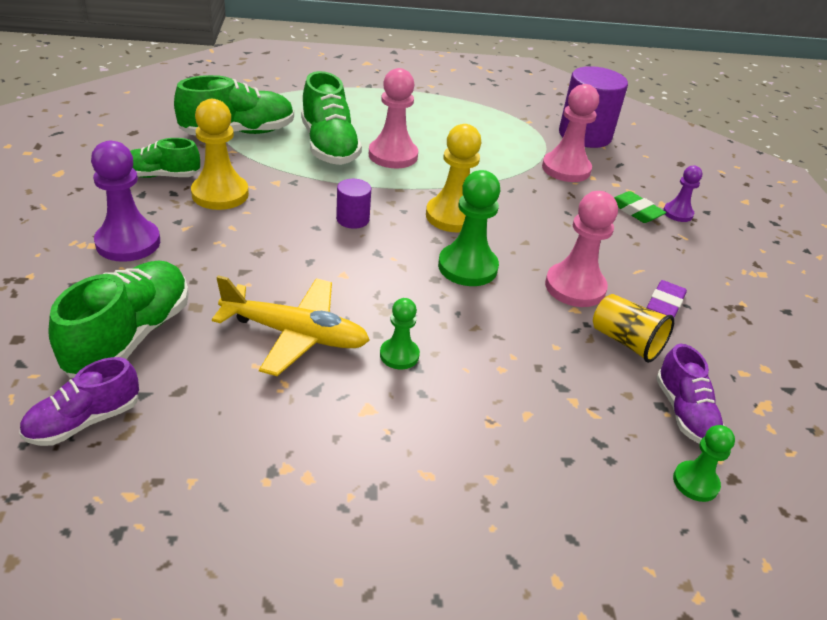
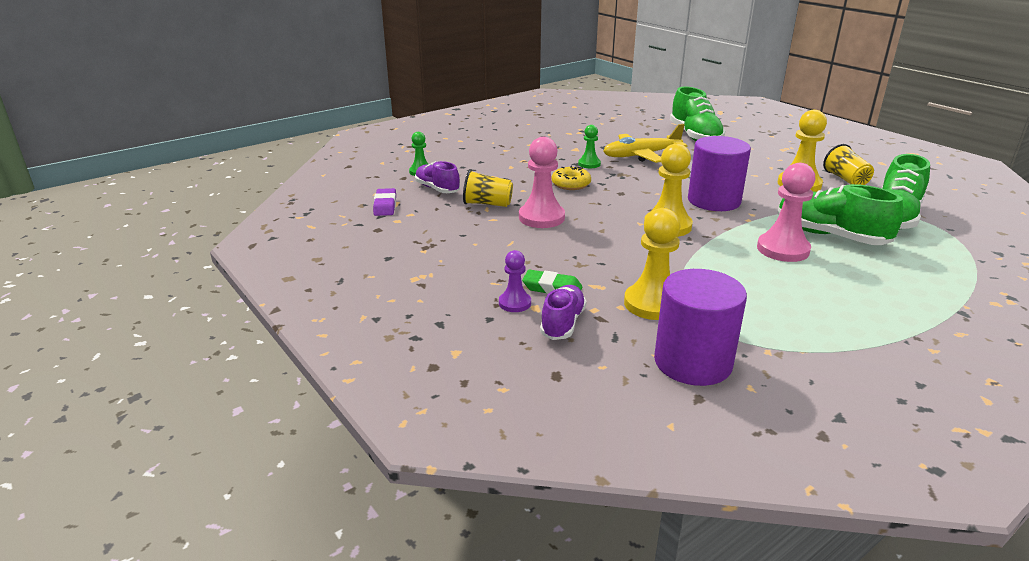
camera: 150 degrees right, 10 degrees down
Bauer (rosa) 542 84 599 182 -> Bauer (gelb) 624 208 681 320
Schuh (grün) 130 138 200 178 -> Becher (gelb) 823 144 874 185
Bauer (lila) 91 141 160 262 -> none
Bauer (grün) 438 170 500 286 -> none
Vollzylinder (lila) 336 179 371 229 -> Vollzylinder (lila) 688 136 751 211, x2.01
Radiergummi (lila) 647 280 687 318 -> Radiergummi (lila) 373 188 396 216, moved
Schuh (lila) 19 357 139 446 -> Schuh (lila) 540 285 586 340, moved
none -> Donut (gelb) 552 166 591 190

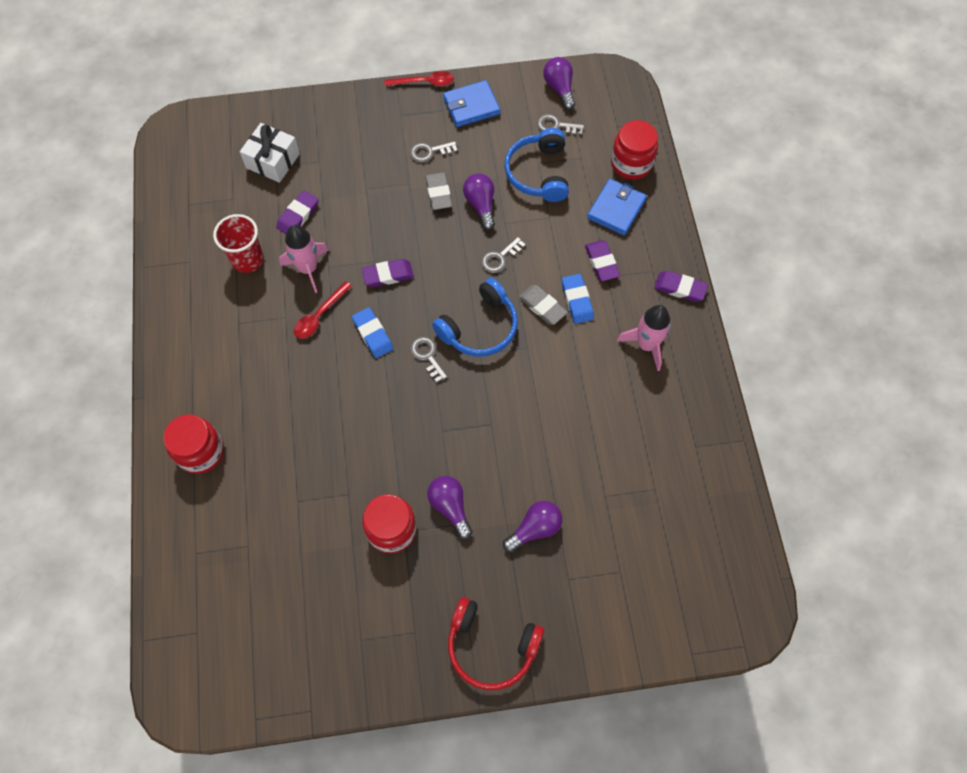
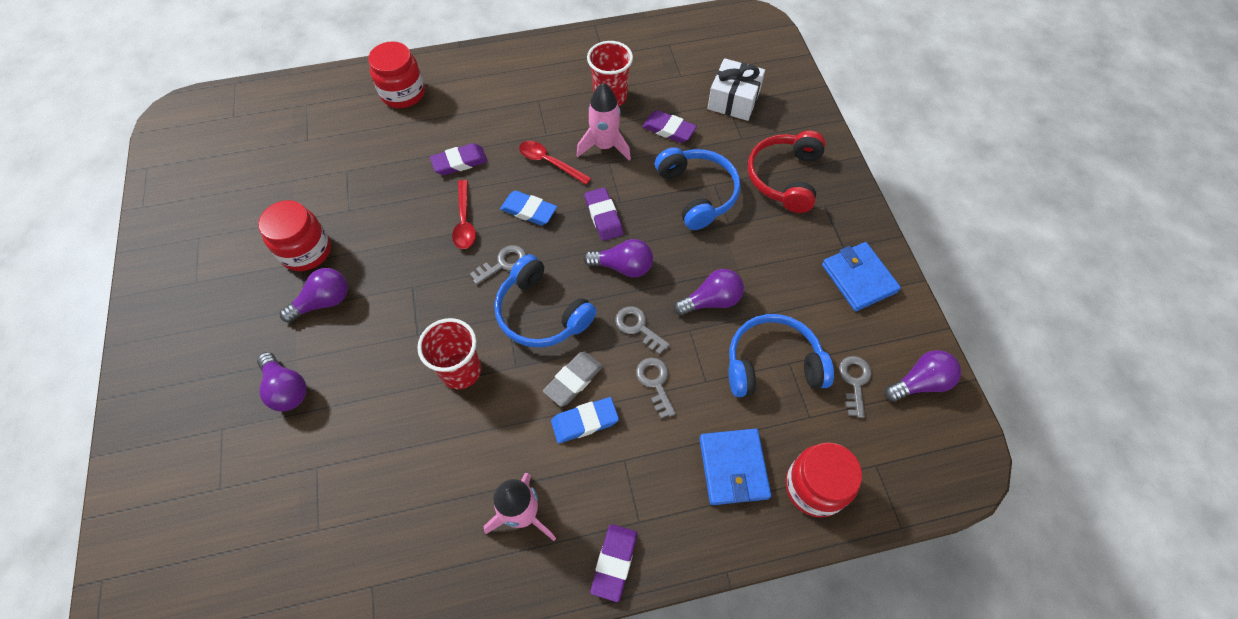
camera: 85 degrees right, 5 degrees down
Löffel (rot) 384 71 454 86 -> Löffel (rot) 452 180 476 249, moved
Schlüssel (grau) 410 141 457 163 -> Schlüssel (grau) 636 358 676 419, moved
Radiergummi (grau) 425 172 452 210 -> none
Geldbörse (blau) 587 179 647 235 -> Geldbörse (blau) 699 429 771 505, 60 degrees clockwise
Radiergummi (lila) 585 240 620 281 -> Radiergummi (lila) 430 143 488 175, moved
Radiergummi (blau) 352 307 393 358 -> Radiergummi (blau) 500 191 557 225, 60 degrees clockwise
Kopfhörer (rot) 448 597 544 690 -> Kopfhörer (rot) 748 131 826 213, moved
none -> Kopfhörer (blau) 655 147 741 230
none -> Glühbirne (lila) 583 239 653 277
none -> Becher (rot) 417 318 481 389

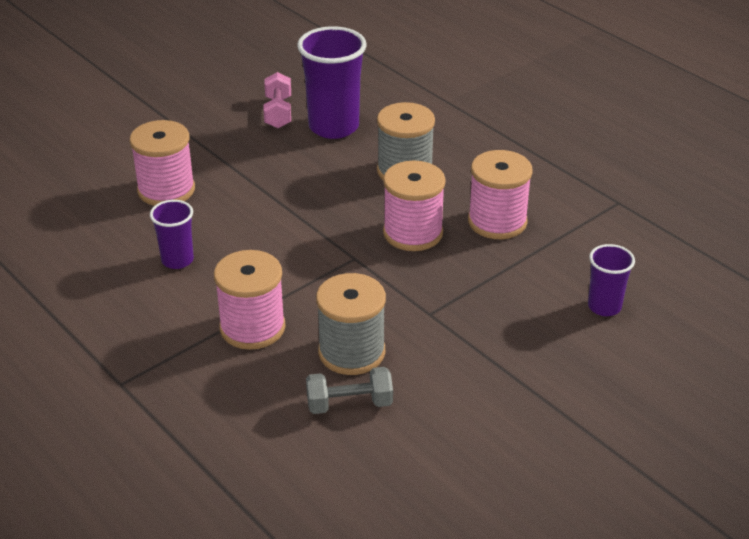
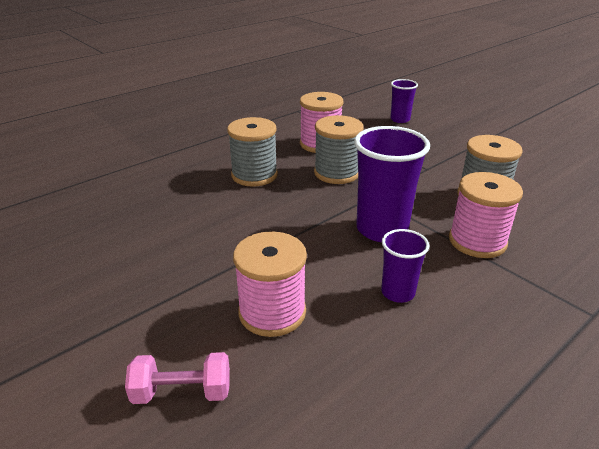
camera: 90 degrees left, 5 degrees down
Becher (lila) 297 26 367 139 -> Becher (lila) 354 126 430 242, moved
Hantel (rosa) 264 72 291 128 -> Hantel (rosa) 125 352 230 404, moved
Garnrolle (rosa) 383 161 446 251 -> Garnrolle (grau) 314 115 364 184
Hantel (grau) 306 367 393 414 -> none

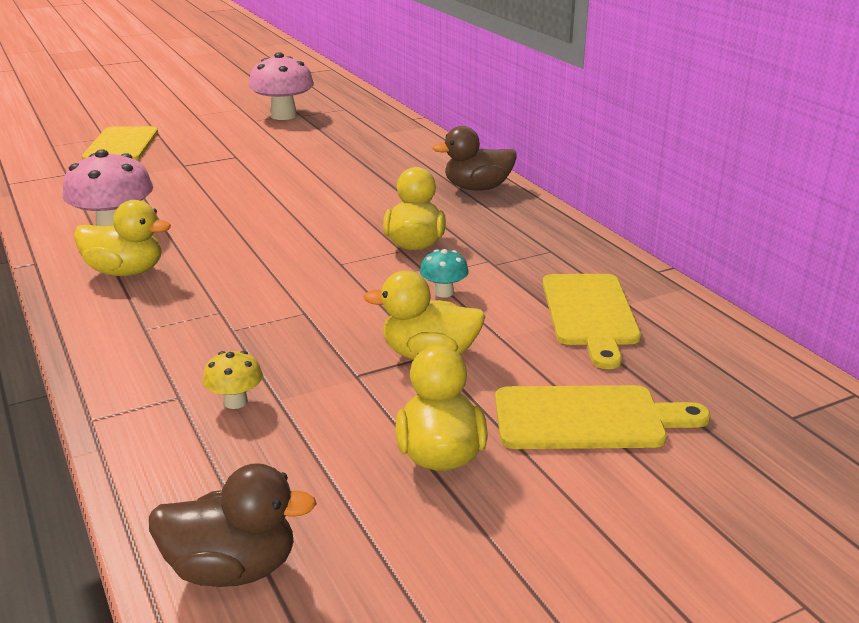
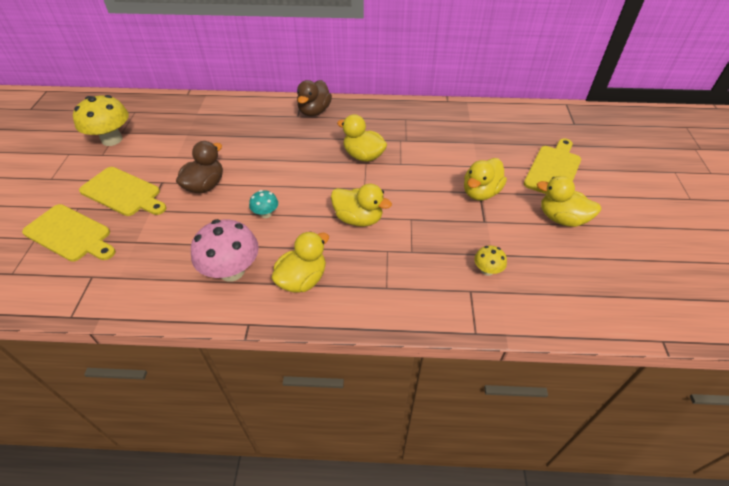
camera: 60 degrees left, 20 degrees up
Pilz (rosa) 249 52 314 120 -> Pilz (gelb) 73 95 129 146
Pilz (türkis) 420 249 469 298 -> Pilz (türkis) 249 190 278 218, moved
Schneidebrett (gelb) 543 274 641 369 -> Schneidebrett (gelb) 79 167 166 216, moved
Ente (braun) 149 463 317 587 -> Ente (braun) 176 141 223 193, moved
none -> Ente (gelb) 331 184 392 227

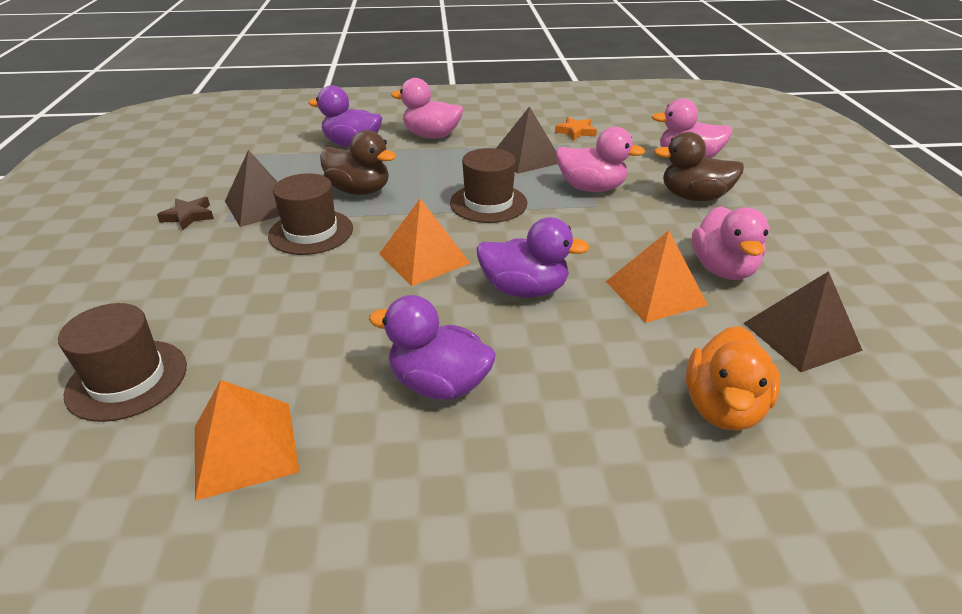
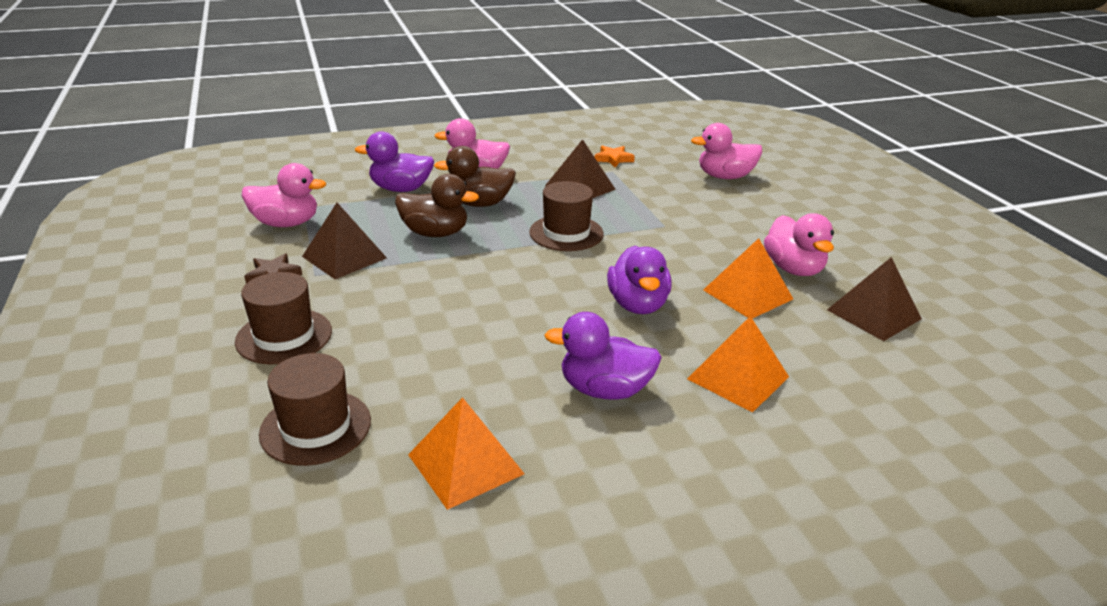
camera: 15 degrees left, 5 degrees down
Ente (rosa) 556 127 646 192 -> Ente (rosa) 242 163 326 227, moved
Ente (braun) 654 132 744 201 -> Ente (braun) 434 146 516 207, moved
Hut (braun) 268 173 353 255 -> Hut (braun) 235 272 332 364, moved
Pyramide (orange) 379 199 471 286 -> Pyramide (orange) 687 316 789 413, moved
Ente (lila) 476 217 590 297 -> Ente (lila) 607 246 672 314, 90 degrees clockwise
Ente (orange) 686 326 780 430 -> none

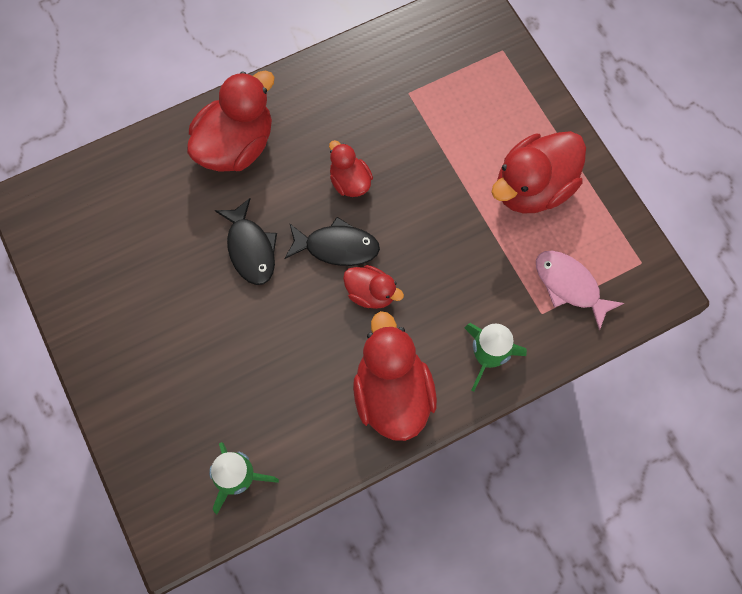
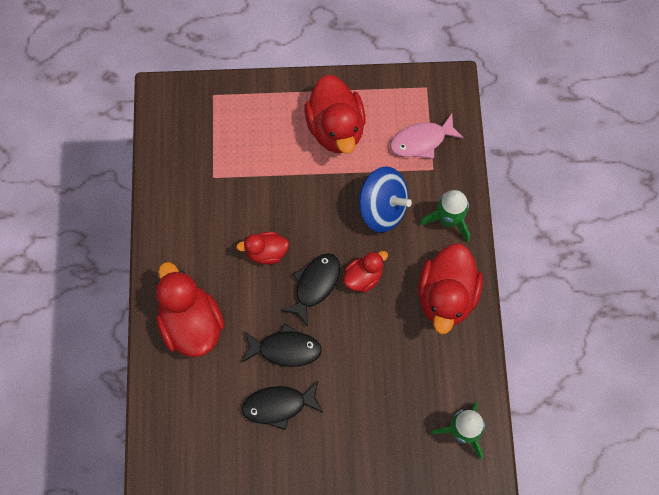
camera: 65 degrees left, 0 degrees up
Ente (rot) 353 311 437 441 -> Ente (rot) 418 243 483 334, 90 degrees counterclockwise
none -> Kreisel (blau) 358 167 412 233
none -> Fisch (schwarz) 242 381 324 430

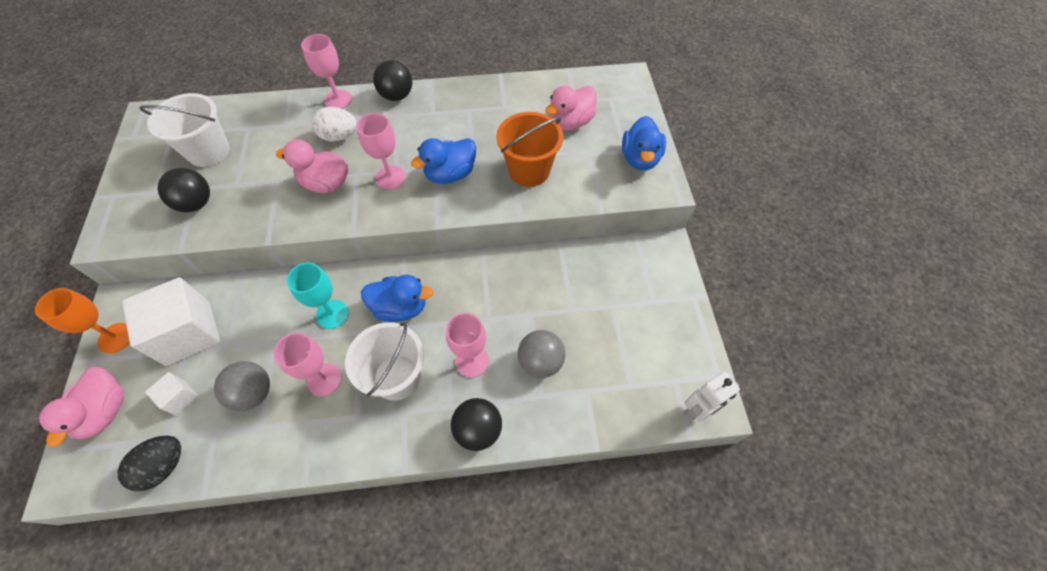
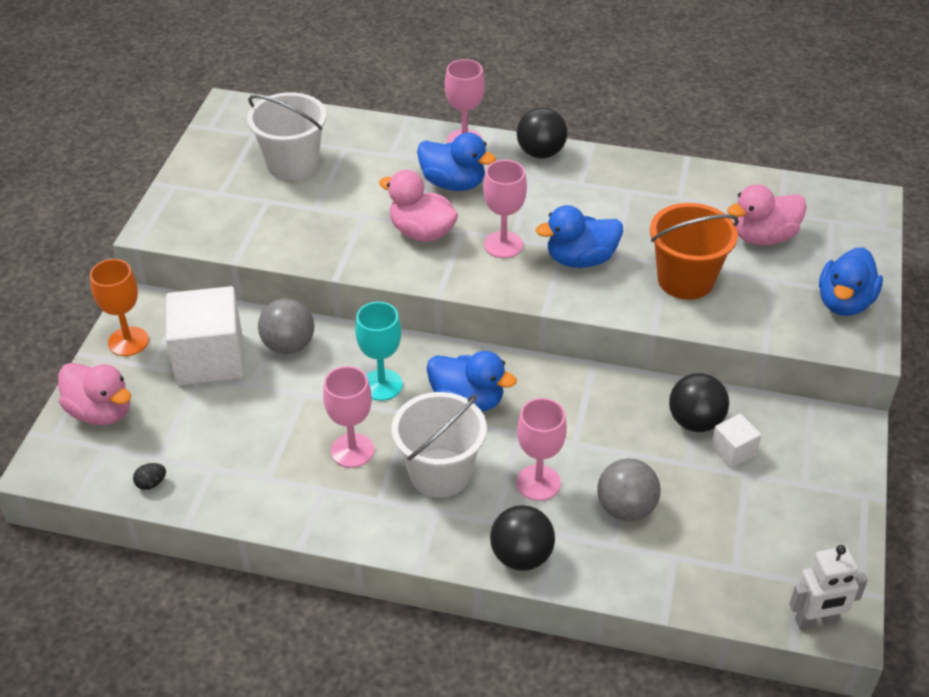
camera: 20 degrees right, 15 degrees down
Ei (weiß) 311 107 357 142 -> Ente (blau) 417 133 496 191
Ball (schwarz) 158 168 210 212 -> Ball (schwarz) 669 373 729 432, moved
Ball (grau) 214 361 270 412 -> Ball (grau) 258 298 314 355, moved
Ente (rosa) 39 366 124 448 -> Ente (rosa) 58 363 131 425, 75 degrees counterclockwise
Kubus (weiß) 145 372 198 416 -> Kubus (weiß) 711 414 761 468, moved
Ei (schwarz) 118 436 181 491 -> Ei (schwarz) 133 463 166 490, x0.49

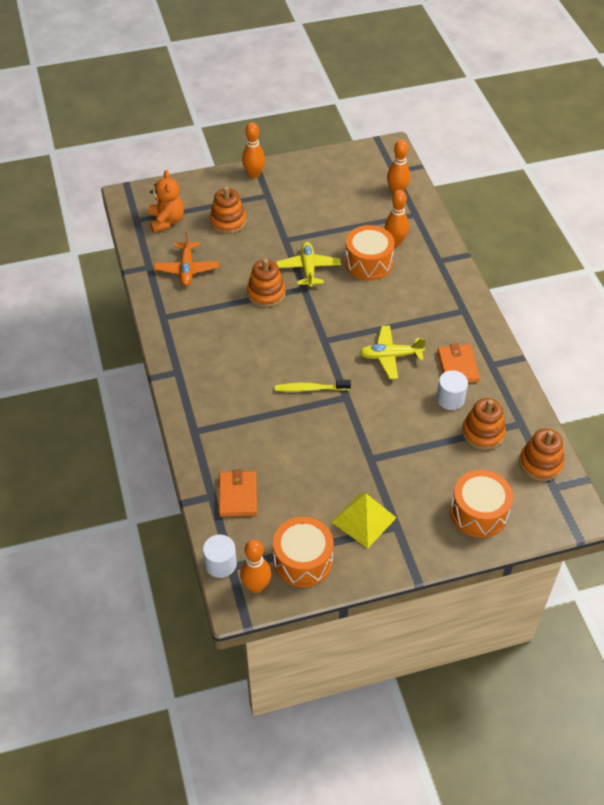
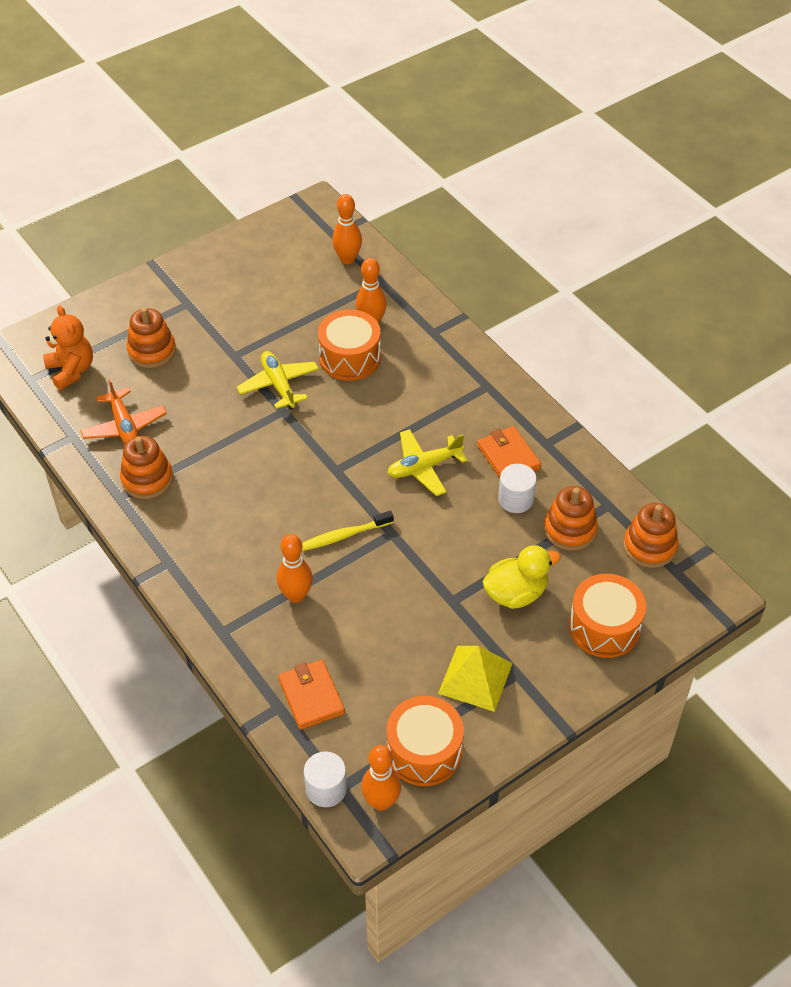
camera: 20 degrees left, 0 degrees up
Bowlingkegel (orange) 242 122 265 178 -> Bowlingkegel (orange) 277 534 313 603, moved
Stapelspielzeug (orange) 247 259 286 307 -> Stapelspielzeug (orange) 120 436 173 499, moved
none -> Ente (gelb) 483 545 561 609

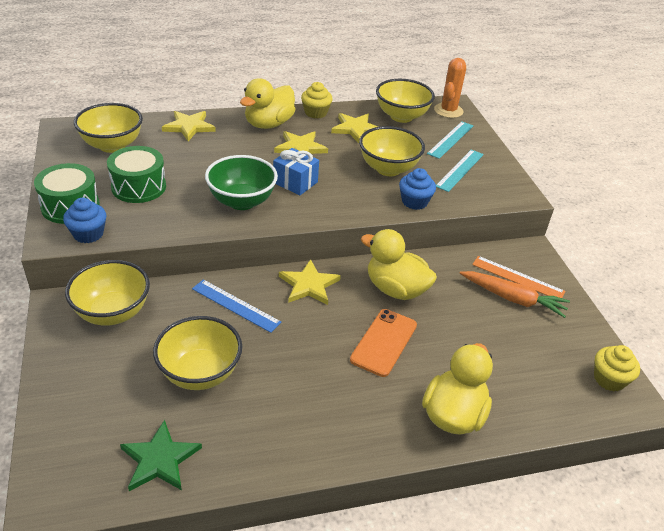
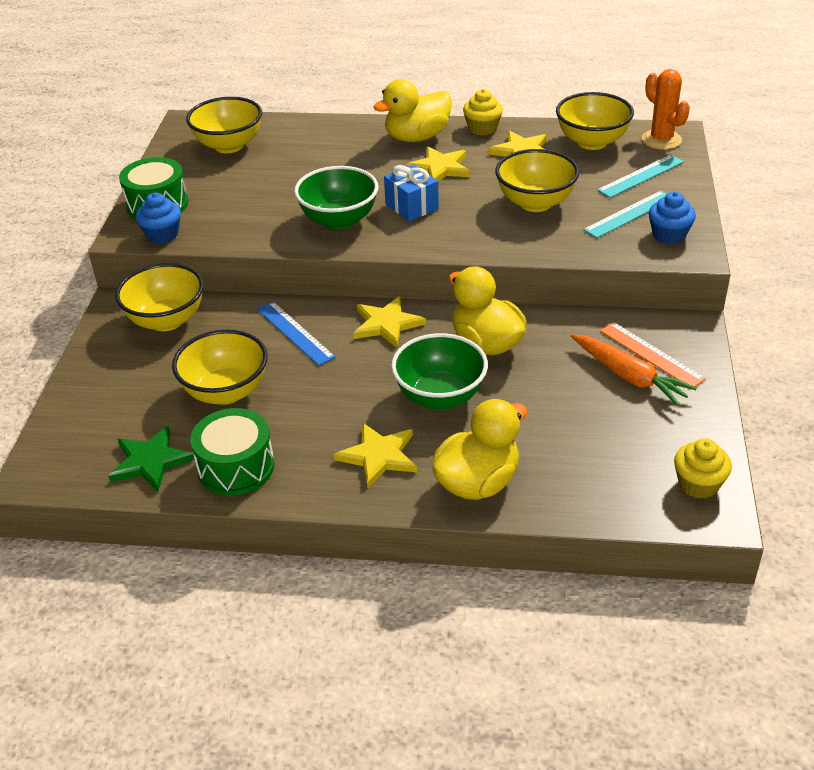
camera: 25 degrees right, 0 degrees up
Kaktus (orange) 434 58 466 118 -> Kaktus (orange) 642 69 690 150, 75 degrees counterclockwise
Stern (gelb) 162 111 216 141 -> Stern (gelb) 334 423 417 489, moved
Trommel (grün) 107 146 166 203 -> Trommel (grün) 190 408 275 496, moved
Muffin (blau) 399 168 436 210 -> Muffin (blau) 649 192 696 244, moved
Handy (orange) 350 309 417 377 -> Schüssel (grün) 391 333 488 410

